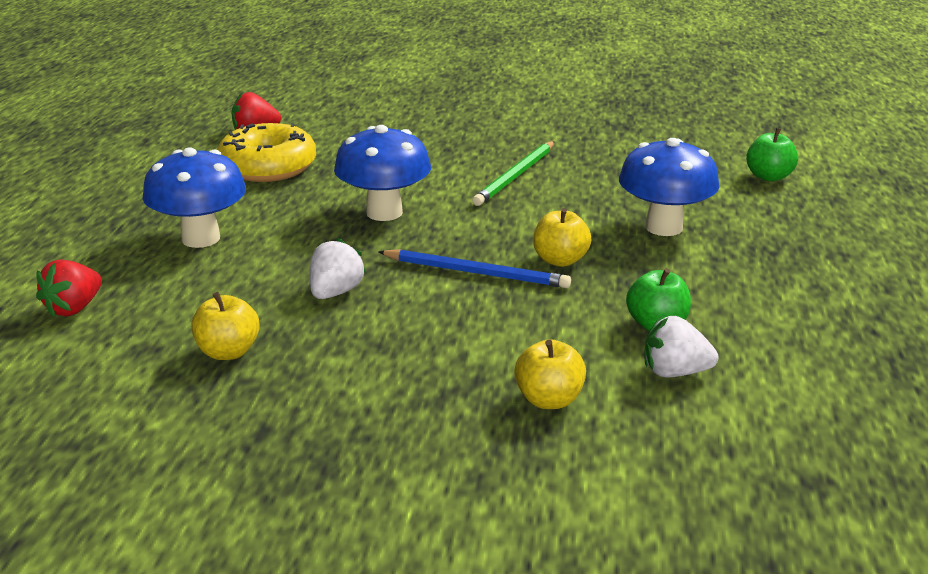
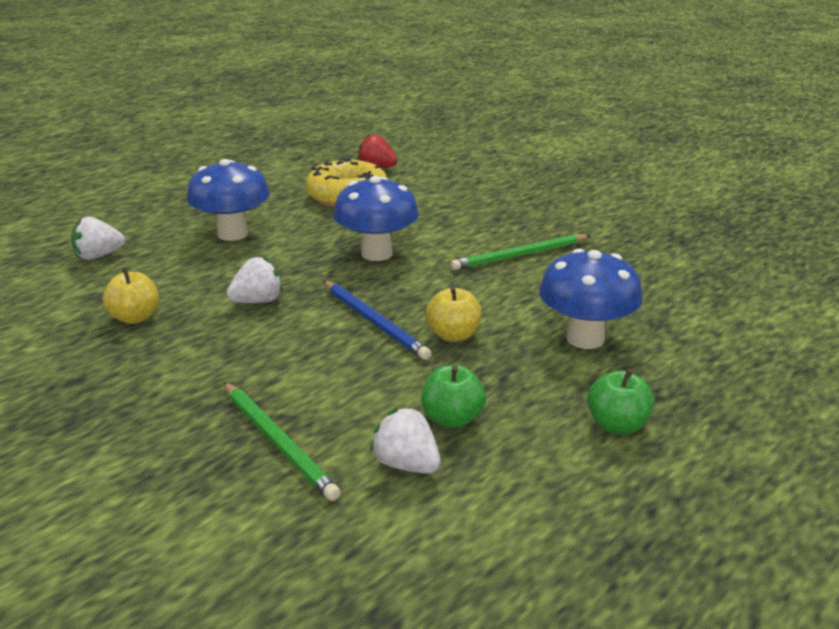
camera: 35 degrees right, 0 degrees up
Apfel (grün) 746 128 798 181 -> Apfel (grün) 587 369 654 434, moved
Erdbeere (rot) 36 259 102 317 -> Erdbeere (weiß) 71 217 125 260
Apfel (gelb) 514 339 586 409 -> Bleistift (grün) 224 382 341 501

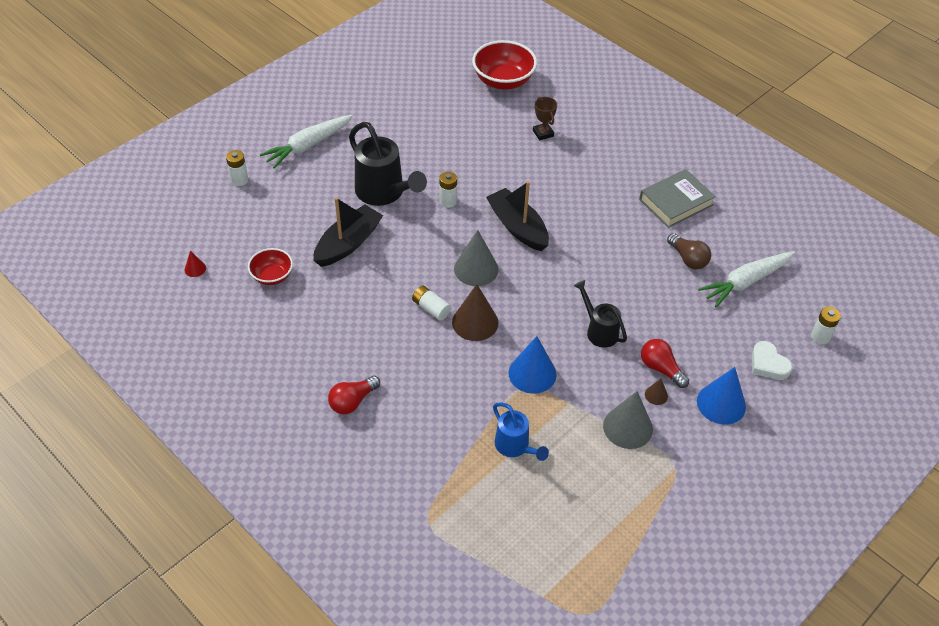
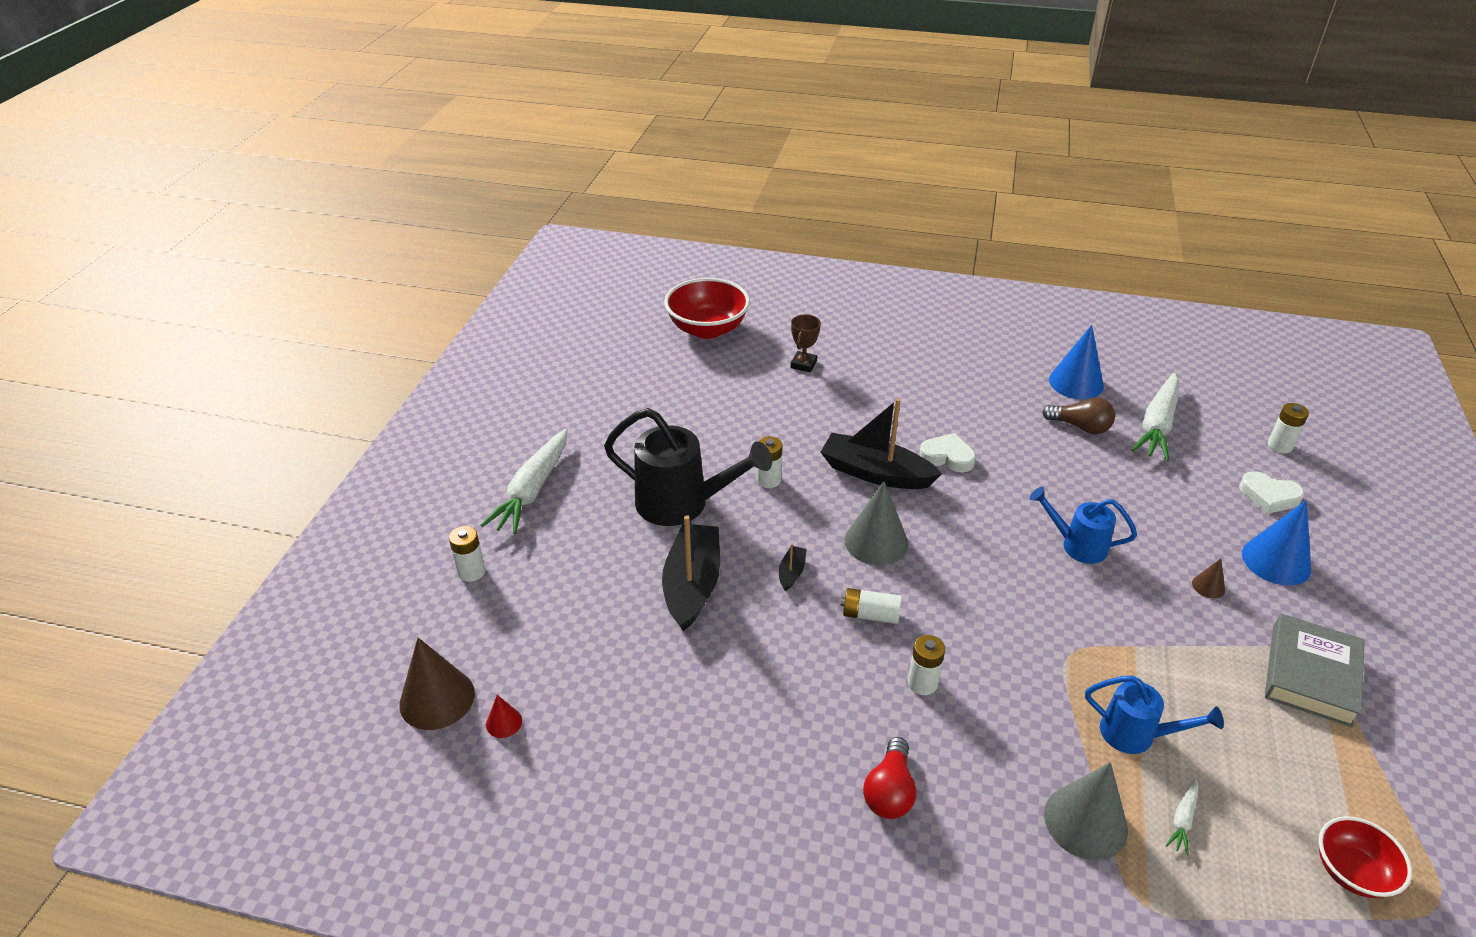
camera: 30 degrees left, 10 degrees down
Pokal (braun) 533 97 557 140 -> Pokal (braun) 790 314 821 372, 75 degrees clockwise
Buch (grau) 639 169 716 228 -> Buch (grau) 1265 614 1365 728, moved
Schüssel (rot) 248 248 293 285 -> Schüssel (rot) 1318 816 1412 898, moved
Gießkanne (schwarz) 574 280 627 348 -> Gießkanne (blau) 1030 487 1137 564
Kegel (braun) 452 284 499 341 -> Kegel (braun) 399 638 475 730, moved
Kegel (blau) 508 336 557 394 -> Kegel (blau) 1049 325 1104 400, moved
Glühbirne (rot) 641 339 689 388 -> none
Kegel (grau) 603 391 653 449 -> Kegel (grau) 1044 762 1128 861, moved
none -> Herz (weiß) 919 433 976 473
none -> Boot (schwarz) 779 543 807 591
none -> Batterie (weiß) 908 635 945 695
none -> Karotte (weiß) 1166 778 1198 855

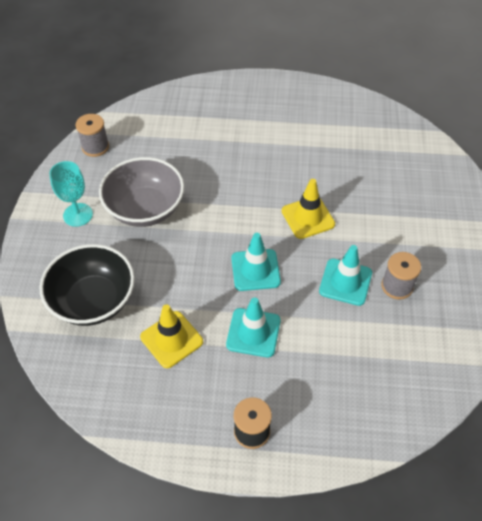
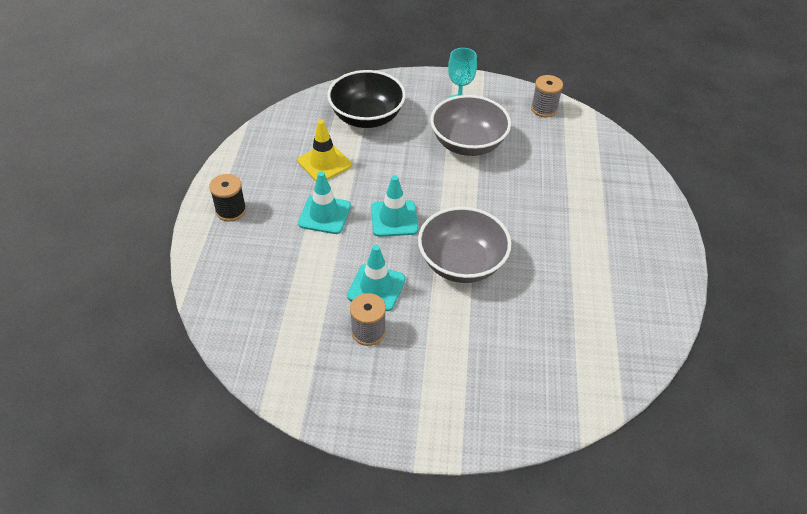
camera: 90 degrees right, 5 degrees down
Leitkegel (gelb) 282 179 335 239 -> Schüssel (grau) 418 207 511 283

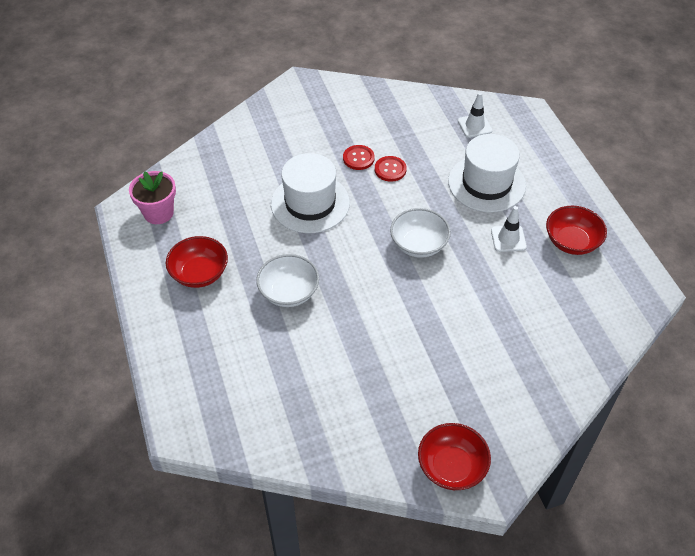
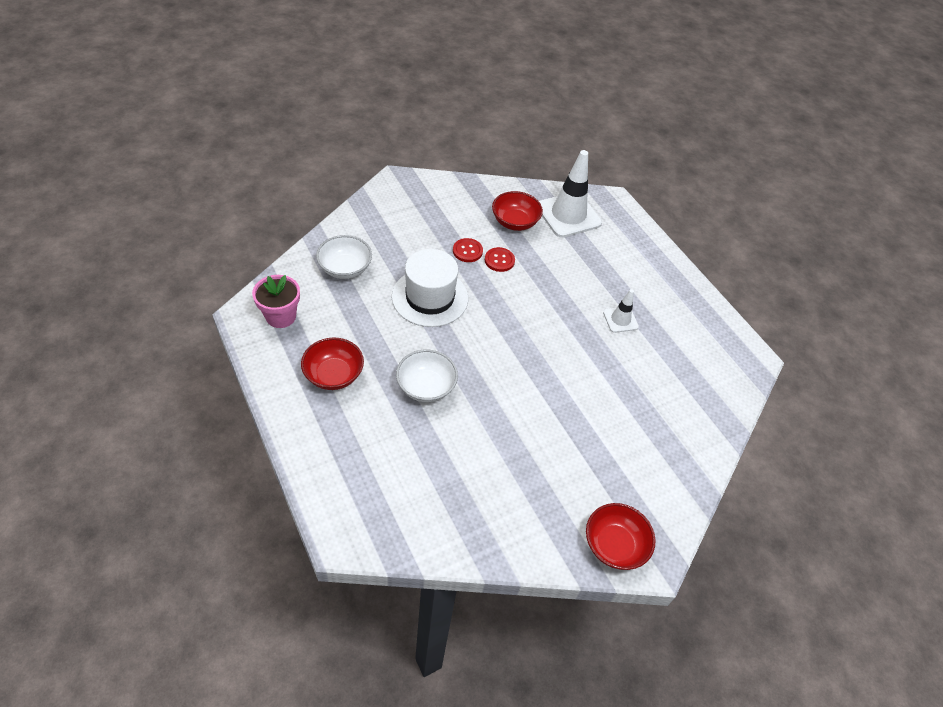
camera: 15 degrees left, 0 degrees up
Leitkegel (weiß) 458 92 492 138 -> Leitkegel (weiß) 539 150 602 238, x1.97
Hut (weiß) 448 134 526 212 -> none
Schüssel (rot) 546 206 607 255 -> Schüssel (rot) 492 191 543 231, moved
Schüssel (weiß) 390 208 451 258 -> Schüssel (weiß) 316 235 372 279, moved

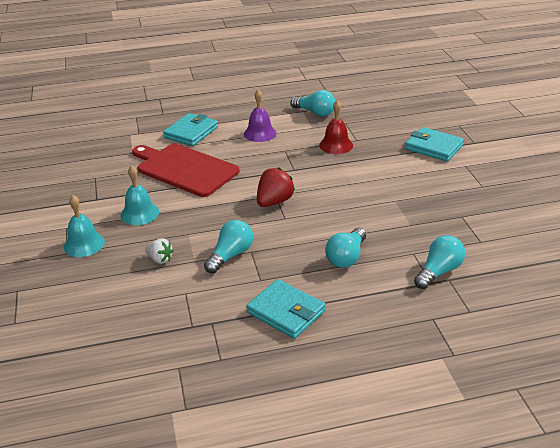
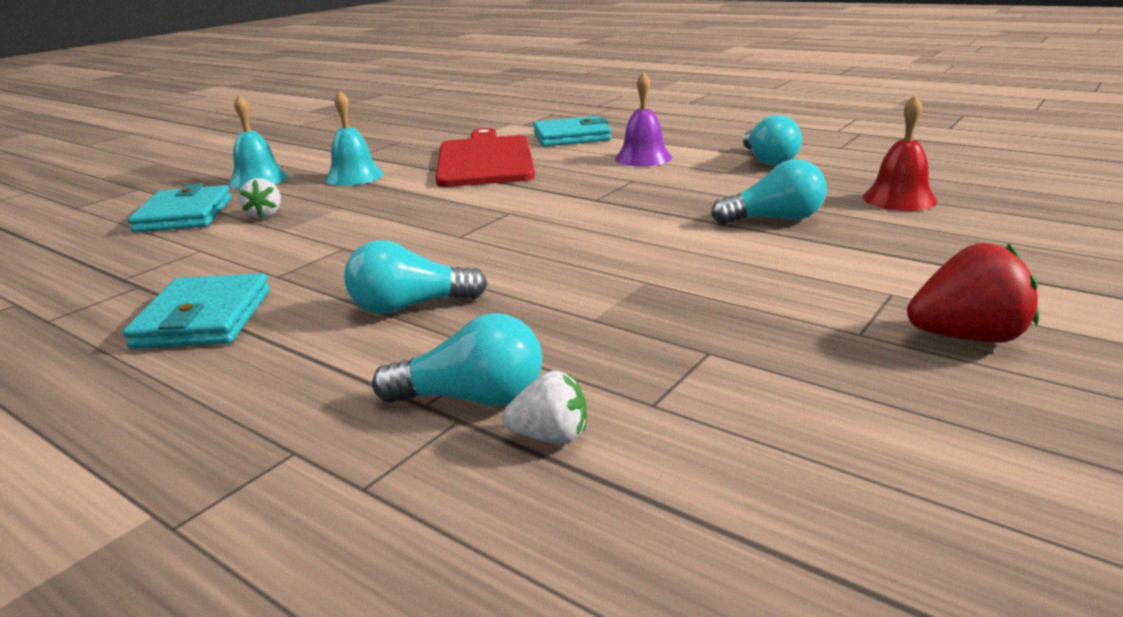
camera: 50 degrees right, 10 degrees down
Glocke (rot) 319 100 353 154 -> Glocke (rot) 863 95 937 211, moved
Geldbörse (türkis) 405 127 464 162 -> Geldbörse (türkis) 128 184 231 233, moved
Erdbeere (rot) 257 167 295 207 -> Erdbeere (rot) 907 243 1039 343, moved
Glühbirne (türkis) 204 220 253 274 -> Glühbirne (türkis) 711 159 826 224, moved
none -> Erdbeere (weiß) 502 371 587 444

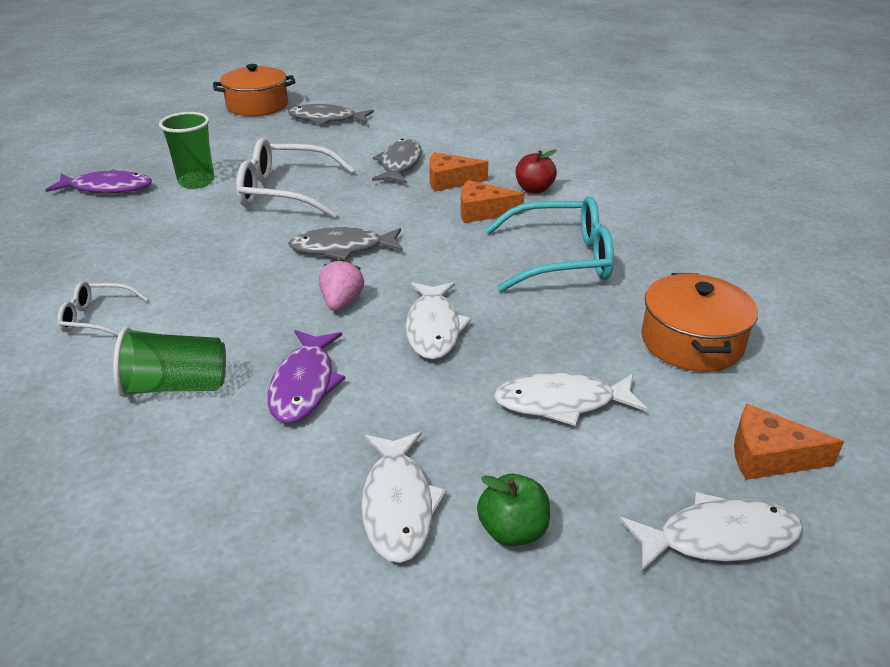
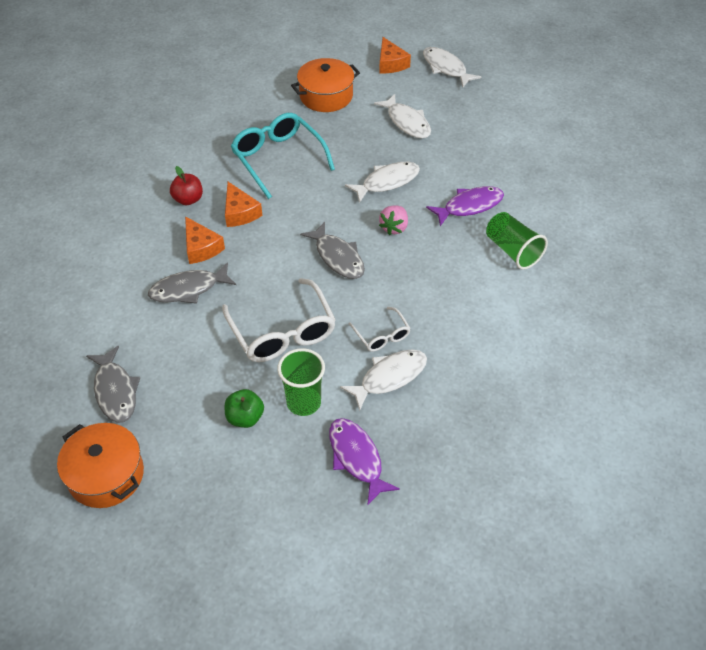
camera: 120 degrees left, 15 degrees up
Erdbeere (rosa) 319 259 364 311 -> Erdbeere (rosa) 379 205 408 235, 45 degrees counterclockwise
Brille (weiß) 57 281 149 336 -> Brille (weiß) 349 307 411 352, moved
Fisch (weiß) 361 432 447 563 -> Fisch (weiß) 340 349 427 411, moved
Apfel (grün) 477 474 550 546 -> Apfel (grün) 225 389 264 428, moved

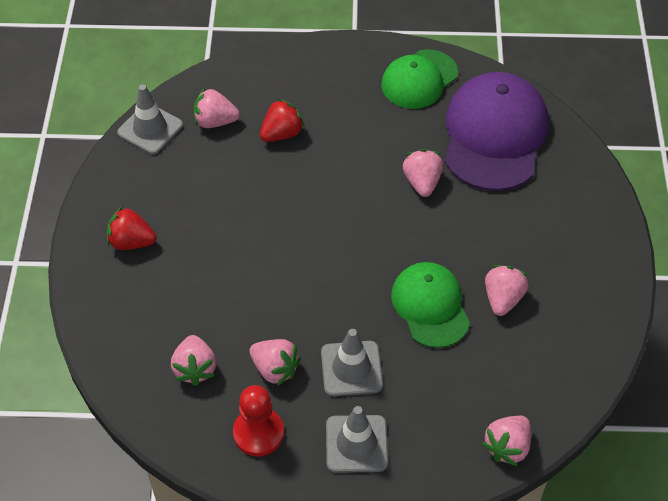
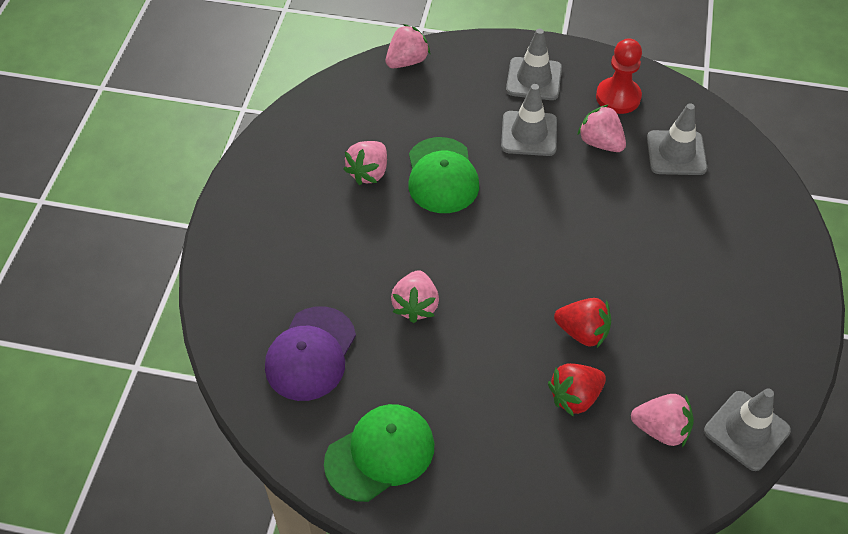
camera: 170 degrees left, 0 degrees up
Kappe (lila) 445 72 548 191 -> Kappe (lila) 265 306 356 401, x0.62
Erdbeere (rot) 107 207 156 250 -> Erdbeere (rot) 554 298 611 348, moved
Erdbeere (rosa) 171 335 216 386 -> Leitkegel (grau) 647 103 707 175

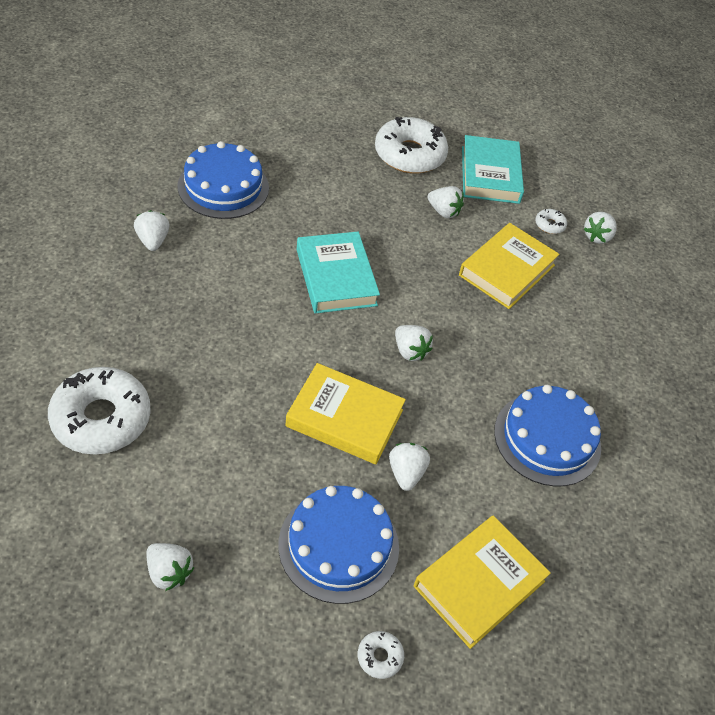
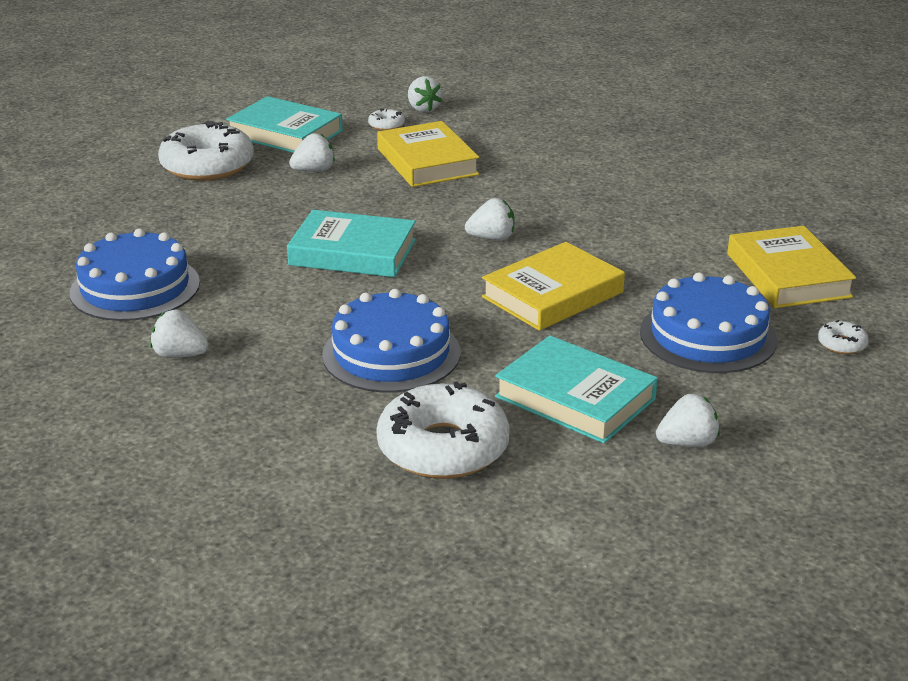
camera: 55 degrees left, 20 degrees down
Kuchen (blau) 494 385 601 487 -> Kuchen (blau) 322 289 460 393, moved
Erdbeere (weiß) 389 443 430 491 -> none
none -> Buch (türkis) 495 335 658 443

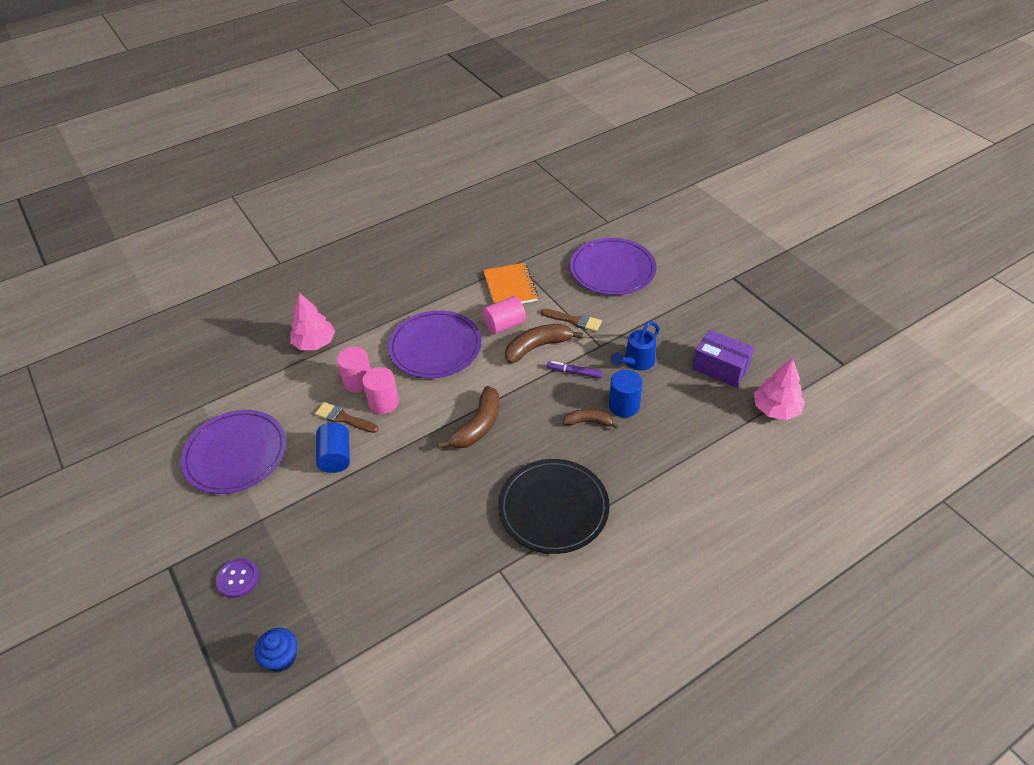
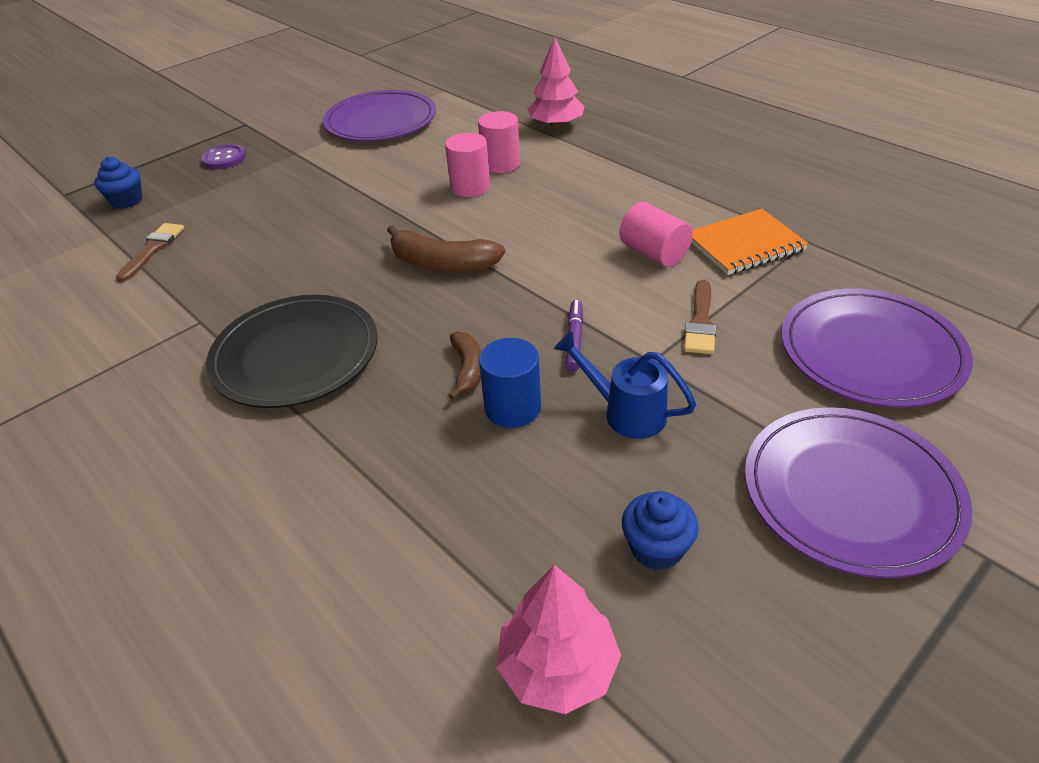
camera: 80 degrees right, 5 degrees down
Teller (lila) 388 310 482 378 -> Teller (lila) 745 407 973 578, moved
Banane (braun) 505 324 583 363 -> none
Schachtel (lila) 692 330 754 388 -> Muffin (blau) 622 491 699 570
Pinsel (braun) 315 402 378 433 -> Pinsel (braun) 116 223 184 282, moved
Vollzylinder (blau) 316 422 350 473 -> none

